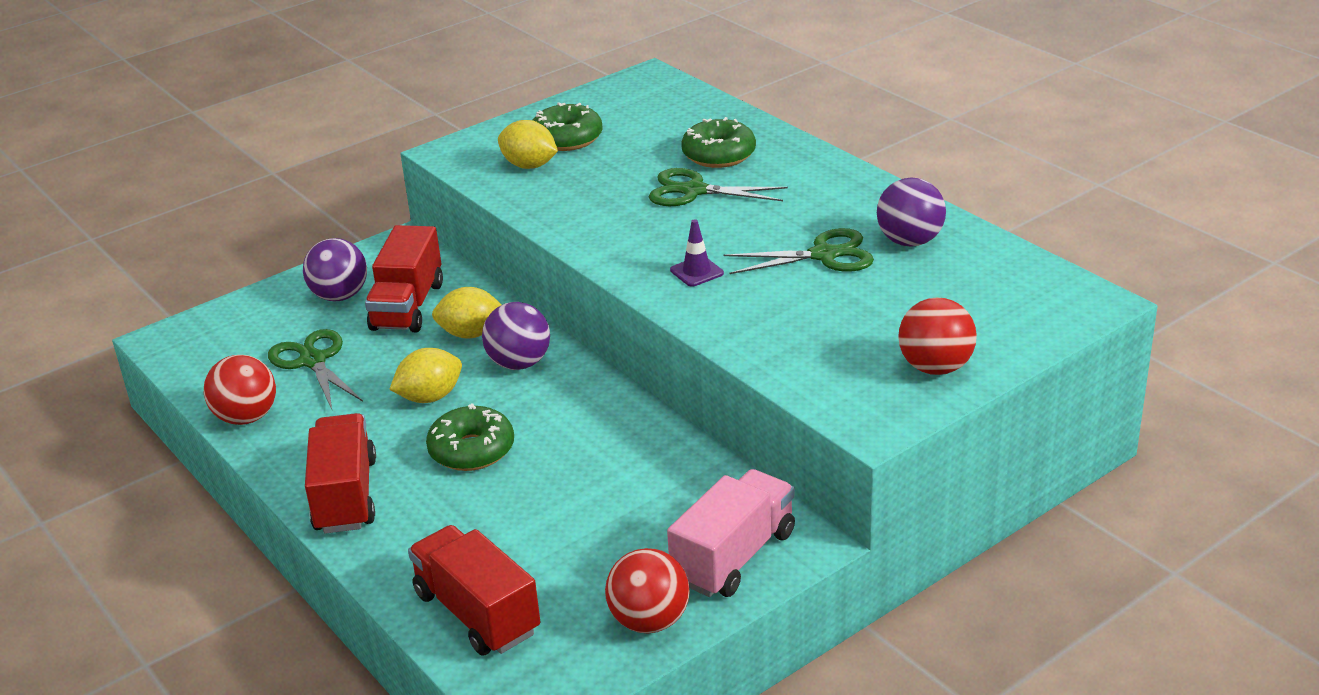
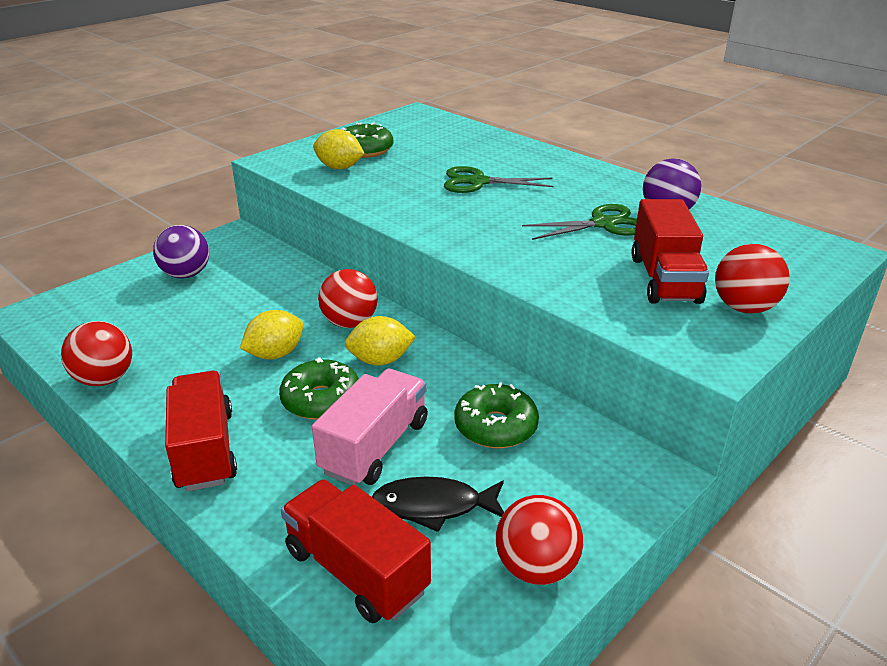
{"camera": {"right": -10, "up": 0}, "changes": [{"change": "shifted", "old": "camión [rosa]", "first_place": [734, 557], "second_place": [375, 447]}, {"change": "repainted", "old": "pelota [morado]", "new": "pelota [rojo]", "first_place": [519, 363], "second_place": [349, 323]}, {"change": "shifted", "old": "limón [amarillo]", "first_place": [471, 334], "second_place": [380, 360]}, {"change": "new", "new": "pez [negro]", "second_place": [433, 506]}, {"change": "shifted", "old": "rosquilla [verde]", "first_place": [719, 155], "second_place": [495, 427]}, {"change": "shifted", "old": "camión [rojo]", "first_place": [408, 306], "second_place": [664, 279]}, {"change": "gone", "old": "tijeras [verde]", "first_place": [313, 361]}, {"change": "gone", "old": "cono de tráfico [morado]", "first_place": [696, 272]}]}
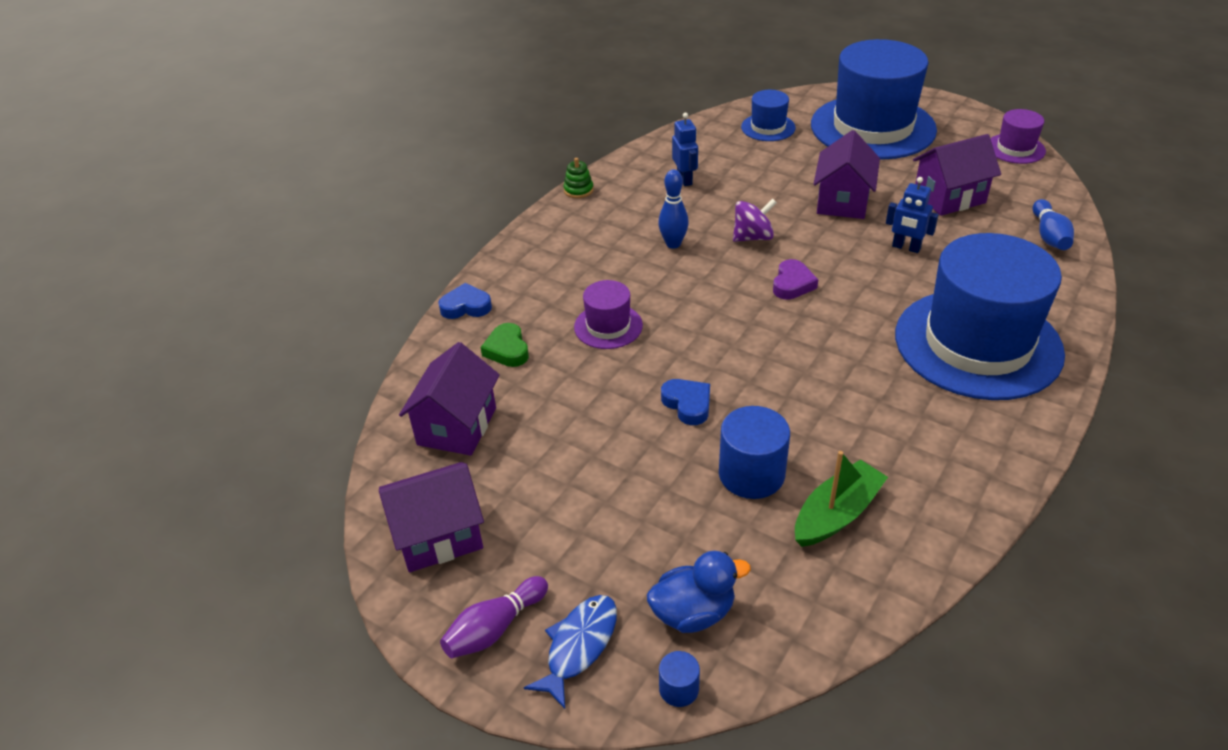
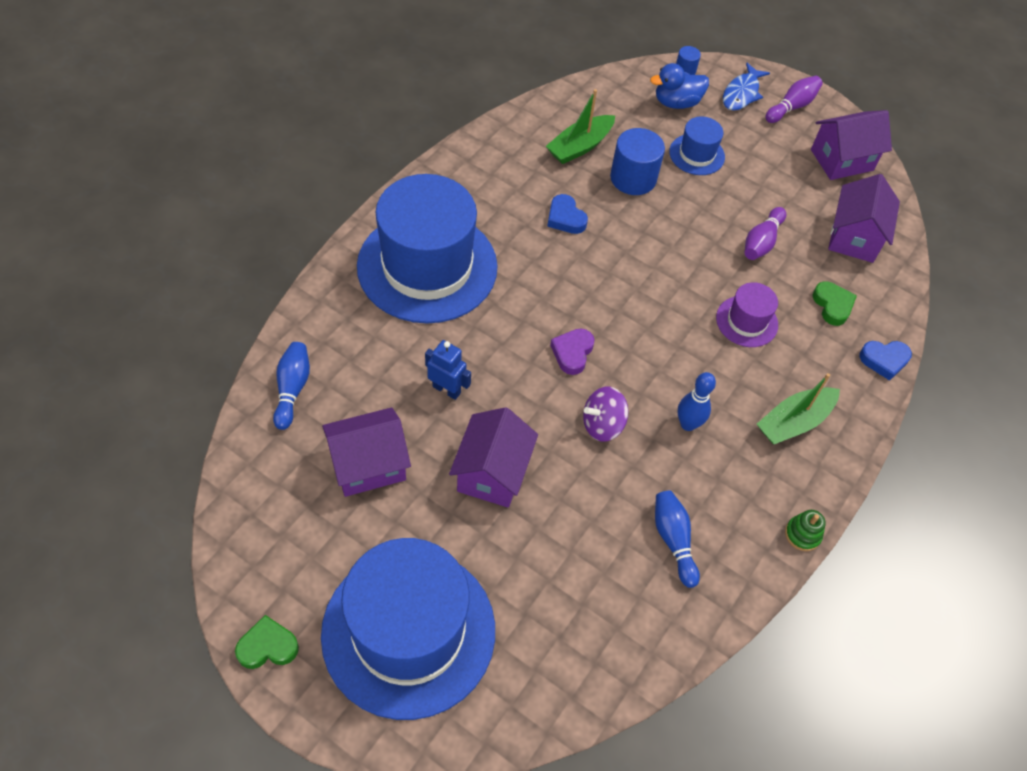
{"camera": {"right": 175, "up": 15}, "changes": [{"change": "new", "new": "corazón [verde]", "second_place": [268, 646]}, {"change": "shifted", "old": "corazón [azul]", "first_place": [688, 404], "second_place": [565, 218]}, {"change": "swapped", "old": "robot [azul]", "new": "bolo [azul]", "first_place": [685, 179], "second_place": [673, 540]}, {"change": "shifted", "old": "sombrero [azul]", "first_place": [768, 127], "second_place": [697, 154]}, {"change": "new", "new": "bolo [morado]", "second_place": [761, 242]}, {"change": "new", "new": "barco [verde]", "second_place": [794, 422]}, {"change": "gone", "old": "sombrero [morado]", "first_place": [1015, 149]}]}
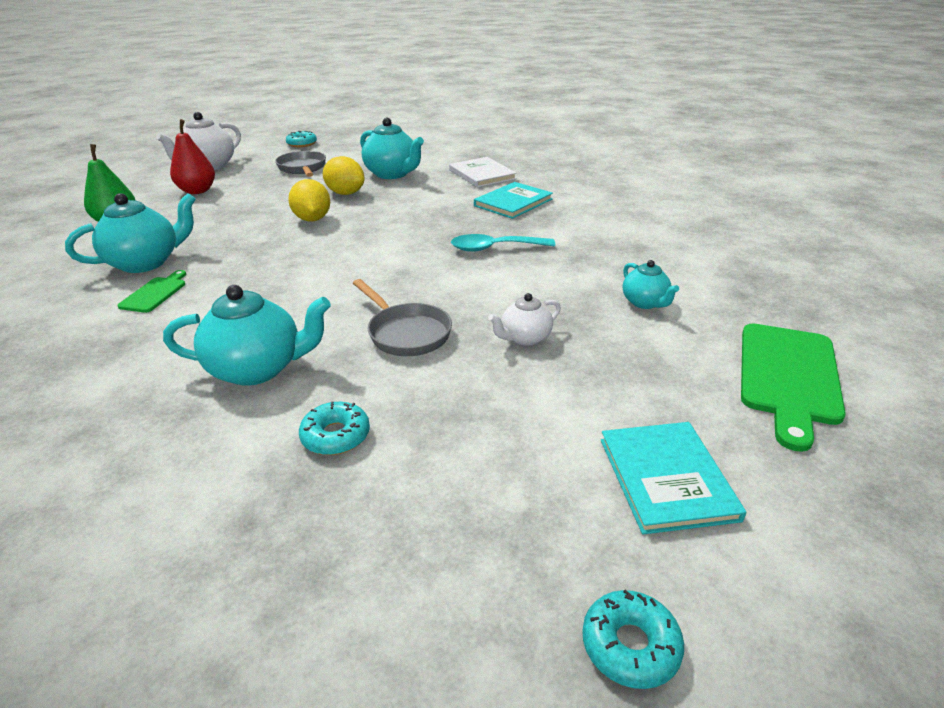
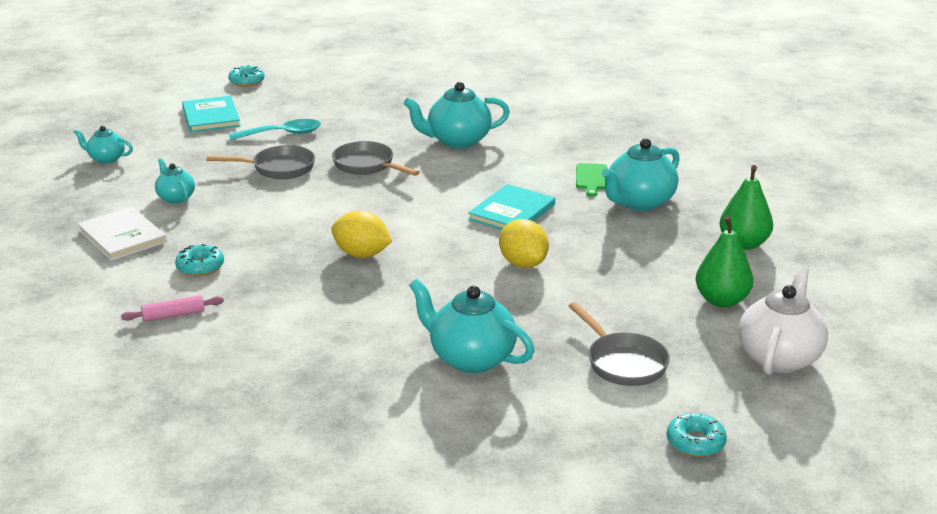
{"camera": {"right": 170, "up": -5}, "changes": [{"change": "swapped", "old": "tabla de cortar [verde]", "new": "tetera [turquesa]", "first_place": [788, 377], "second_place": [106, 159]}, {"change": "shifted", "old": "libro [blanco]", "first_place": [482, 174], "second_place": [122, 236]}, {"change": "new", "new": "rodillo [rosa]", "second_place": [173, 315]}, {"change": "shifted", "old": "rosquilla [turquesa]", "first_place": [336, 436], "second_place": [200, 267]}, {"change": "swapped", "old": "tetera [blanco]", "new": "sartén [gris]", "first_place": [525, 338], "second_place": [278, 168]}, {"change": "shifted", "old": "cuchara [turquesa]", "first_place": [495, 248], "second_place": [282, 134]}, {"change": "shifted", "old": "limón [amarillo]", "first_place": [345, 193], "second_place": [362, 254]}, {"change": "shifted", "old": "libro [turquesa]", "first_place": [513, 202], "second_place": [512, 212]}, {"change": "repainted", "old": "pera [rojo]", "new": "pera [verde]", "first_place": [197, 191], "second_place": [721, 300]}]}
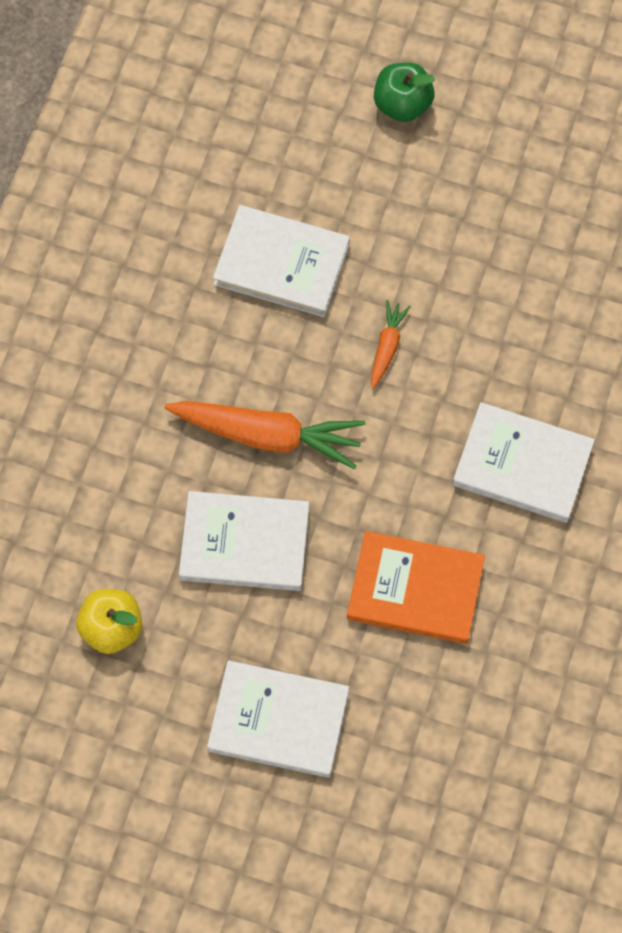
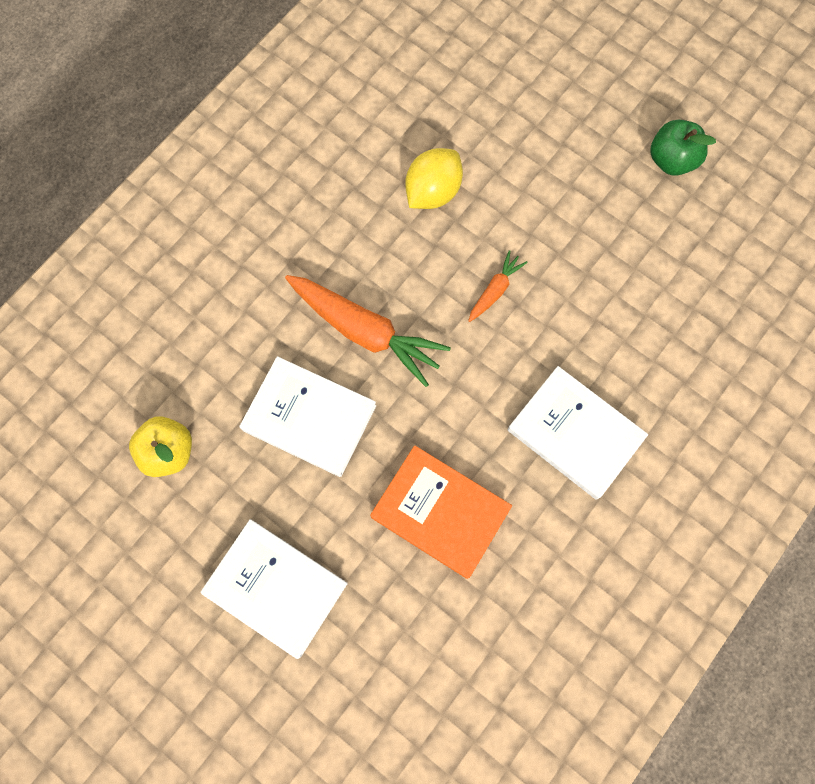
{"camera": {"right": 20, "up": 5}, "changes": [{"change": "swapped", "old": "libro [blanco]", "new": "limón [amarillo]", "first_place": [281, 264], "second_place": [432, 192]}, {"change": "shifted", "old": "manzana [verde]", "first_place": [402, 104], "second_place": [671, 160]}]}
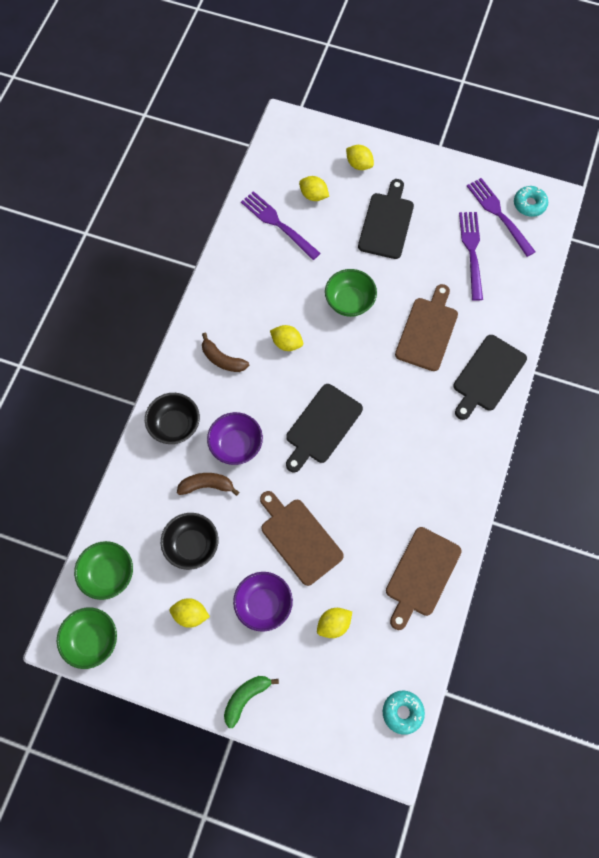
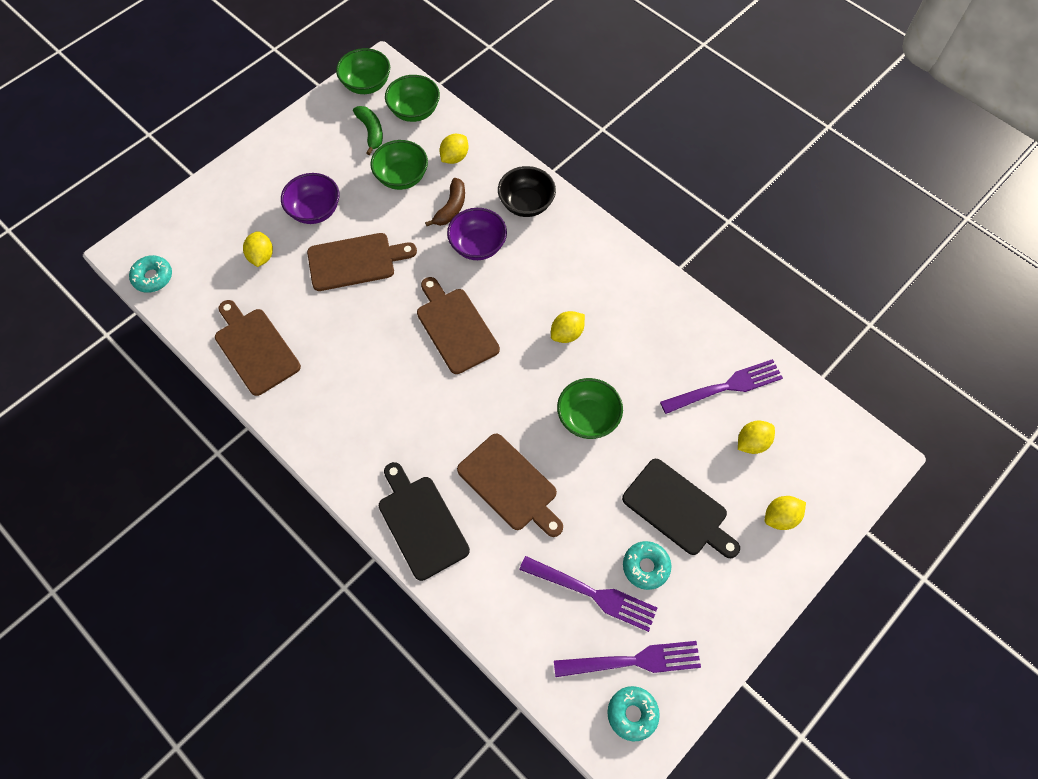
{"camera": {"right": 115, "up": -5}, "changes": [{"change": "shifted", "old": "plátano [verde]", "first_place": [246, 697], "second_place": [371, 132]}, {"change": "repainted", "old": "cuenco [negro]", "new": "cuenco [verde]", "first_place": [192, 545], "second_place": [402, 177]}, {"change": "repainted", "old": "tabla de cortar [negro]", "new": "tabla de cortar [marrón]", "first_place": [322, 426], "second_place": [455, 327]}, {"change": "shifted", "old": "limón [amarillo]", "first_place": [190, 614], "second_place": [454, 157]}, {"change": "new", "new": "rosquilla [turquesa]", "second_place": [646, 567]}, {"change": "gone", "old": "plátano [marrón]", "first_place": [222, 359]}]}
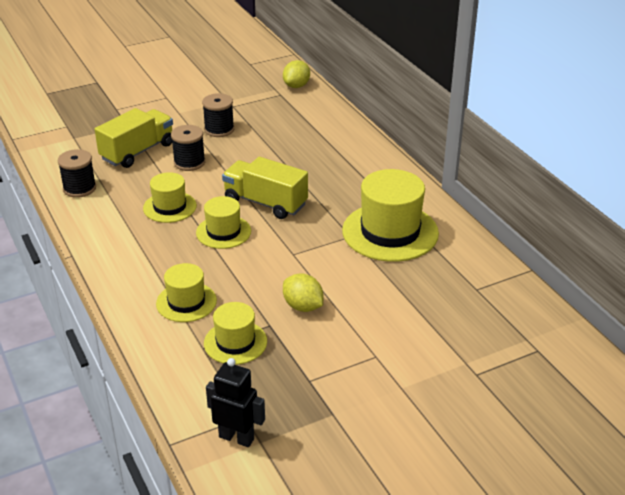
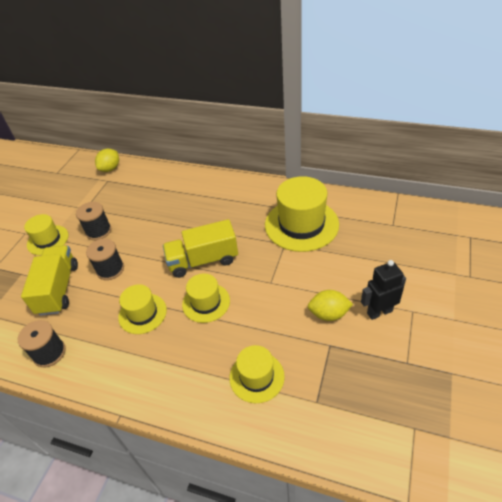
{"camera": {"right": -40, "up": 10}, "changes": [{"change": "shifted", "old": "sombrero [amarillo]", "first_place": [235, 342], "second_place": [48, 240]}, {"change": "rotated", "old": "limón [amarillo]", "first_place": [296, 86], "second_place": [110, 168], "degrees": 45}, {"change": "shifted", "old": "robot [negro]", "first_place": [236, 437], "second_place": [379, 312]}]}
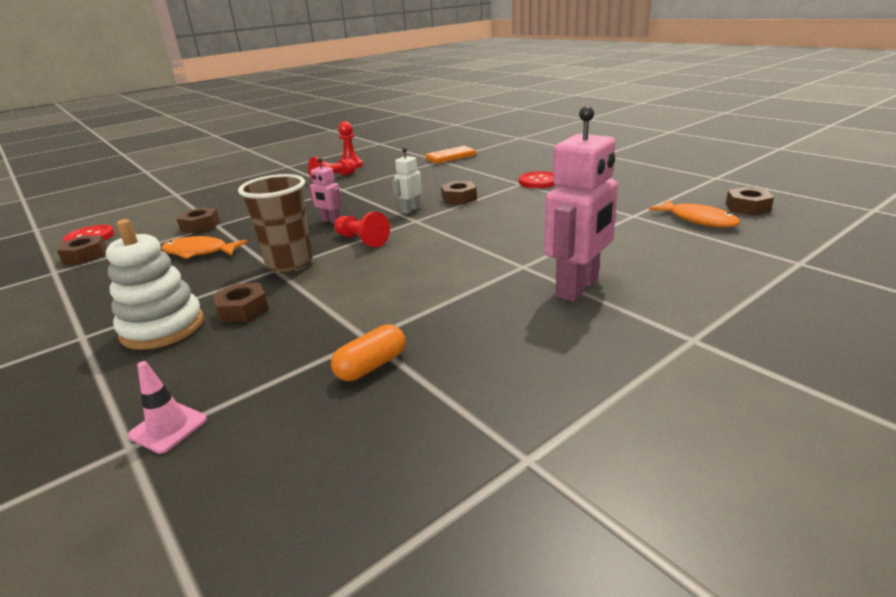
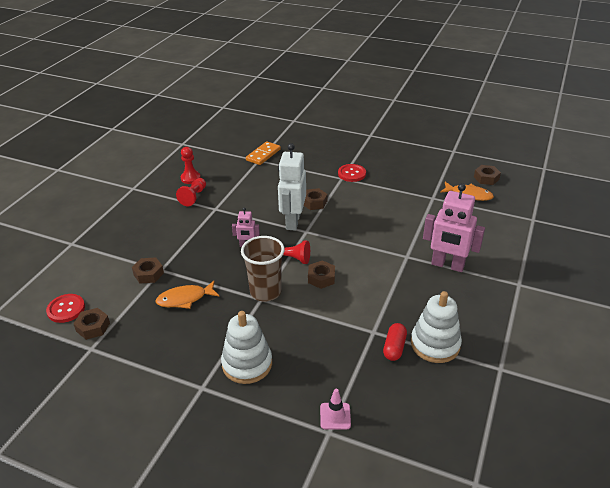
{"camera": {"right": -30, "up": 10}, "changes": [{"change": "scaled", "old": "robot [blanco]", "first_place": [410, 210], "second_place": [292, 221], "factor": 2.0}, {"change": "shifted", "old": "tuerca [marrón]", "first_place": [243, 310], "second_place": [321, 278]}, {"change": "repainted", "old": "cápsula [naranja]", "new": "cápsula [rojo]", "first_place": [371, 366], "second_place": [394, 347]}, {"change": "new", "new": "juguete apilable [blanco]", "second_place": [435, 344]}, {"change": "rotated", "old": "robot [rosa]", "first_place": [578, 288], "second_place": [447, 265], "degrees": 105}]}
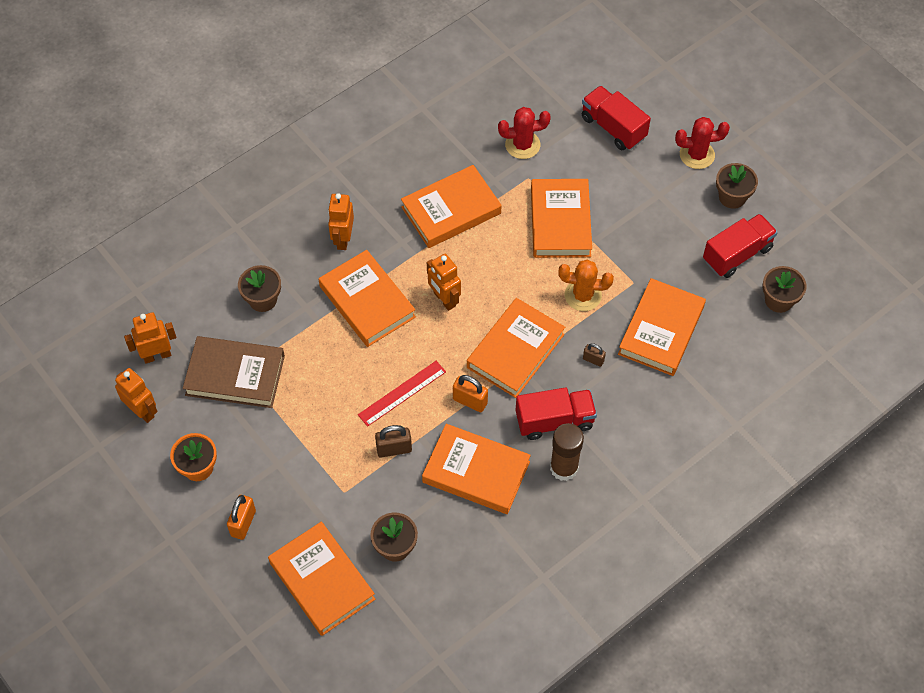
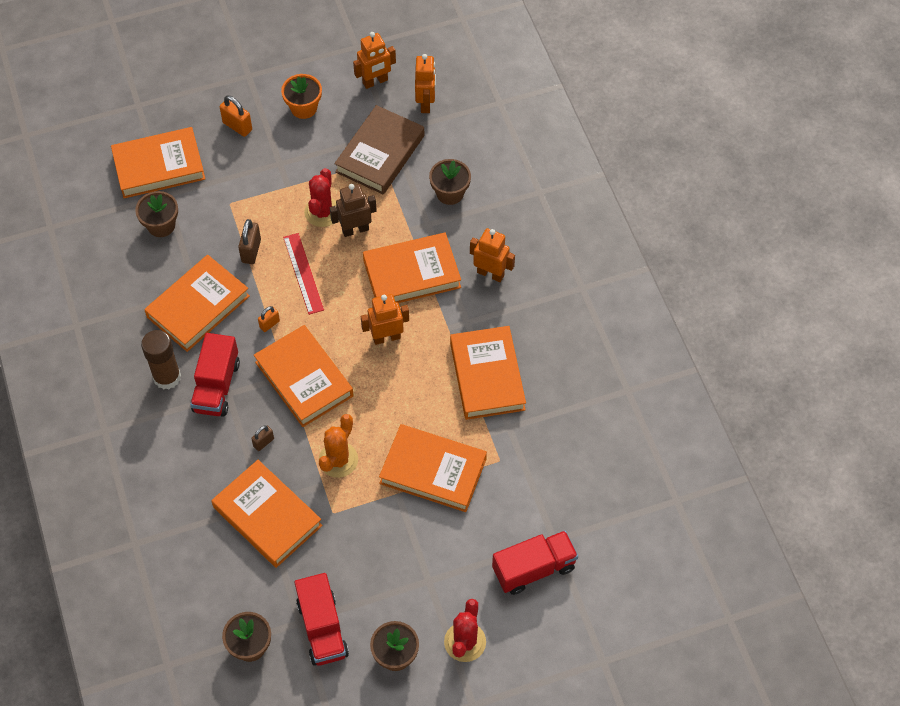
{"camera": {"right": 110, "up": 0}, "changes": [{"change": "scaled", "old": "candado [naranja]", "first_place": [470, 401], "second_place": [269, 324], "factor": 0.63}, {"change": "shifted", "old": "cactus [rojo]", "first_place": [522, 145], "second_place": [322, 212]}, {"change": "new", "new": "robot [marrón]", "second_place": [355, 229]}]}
